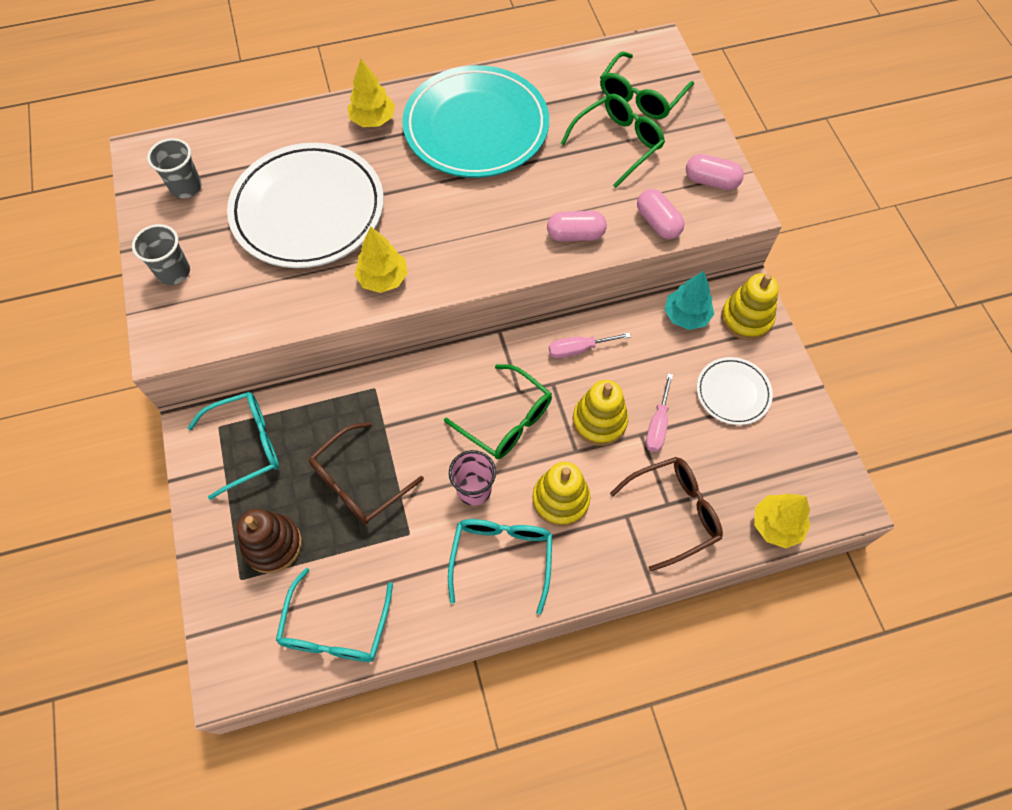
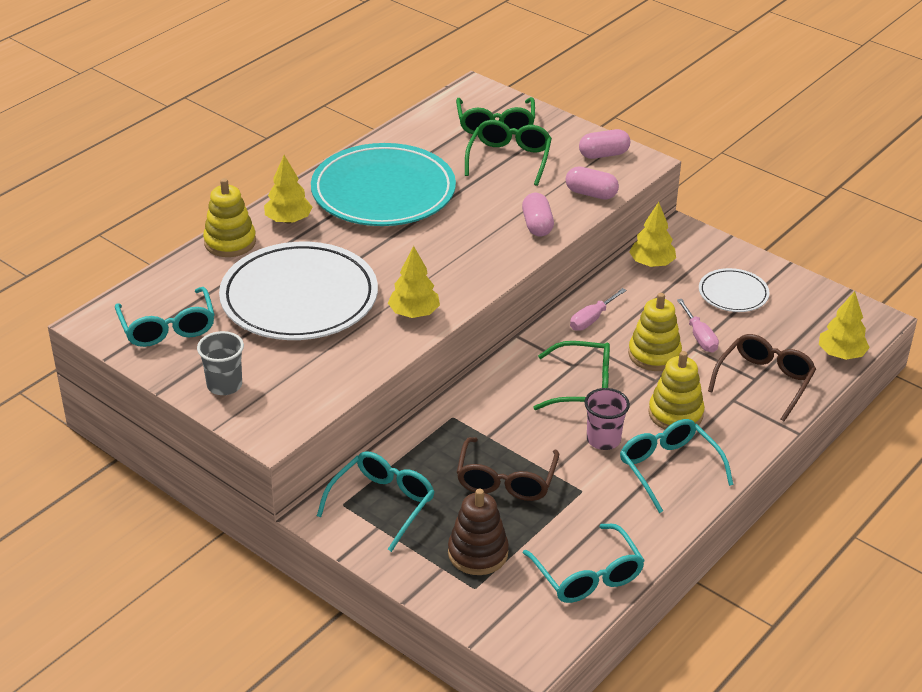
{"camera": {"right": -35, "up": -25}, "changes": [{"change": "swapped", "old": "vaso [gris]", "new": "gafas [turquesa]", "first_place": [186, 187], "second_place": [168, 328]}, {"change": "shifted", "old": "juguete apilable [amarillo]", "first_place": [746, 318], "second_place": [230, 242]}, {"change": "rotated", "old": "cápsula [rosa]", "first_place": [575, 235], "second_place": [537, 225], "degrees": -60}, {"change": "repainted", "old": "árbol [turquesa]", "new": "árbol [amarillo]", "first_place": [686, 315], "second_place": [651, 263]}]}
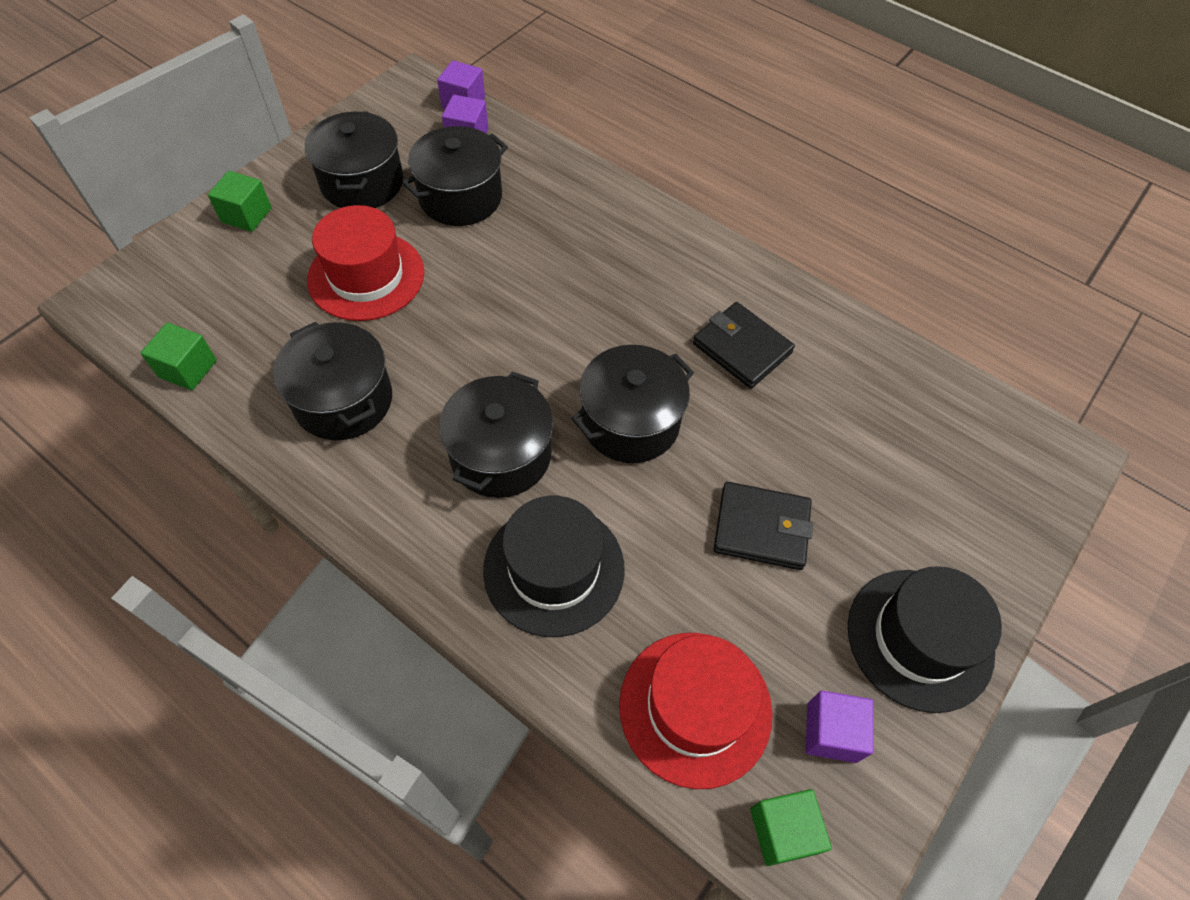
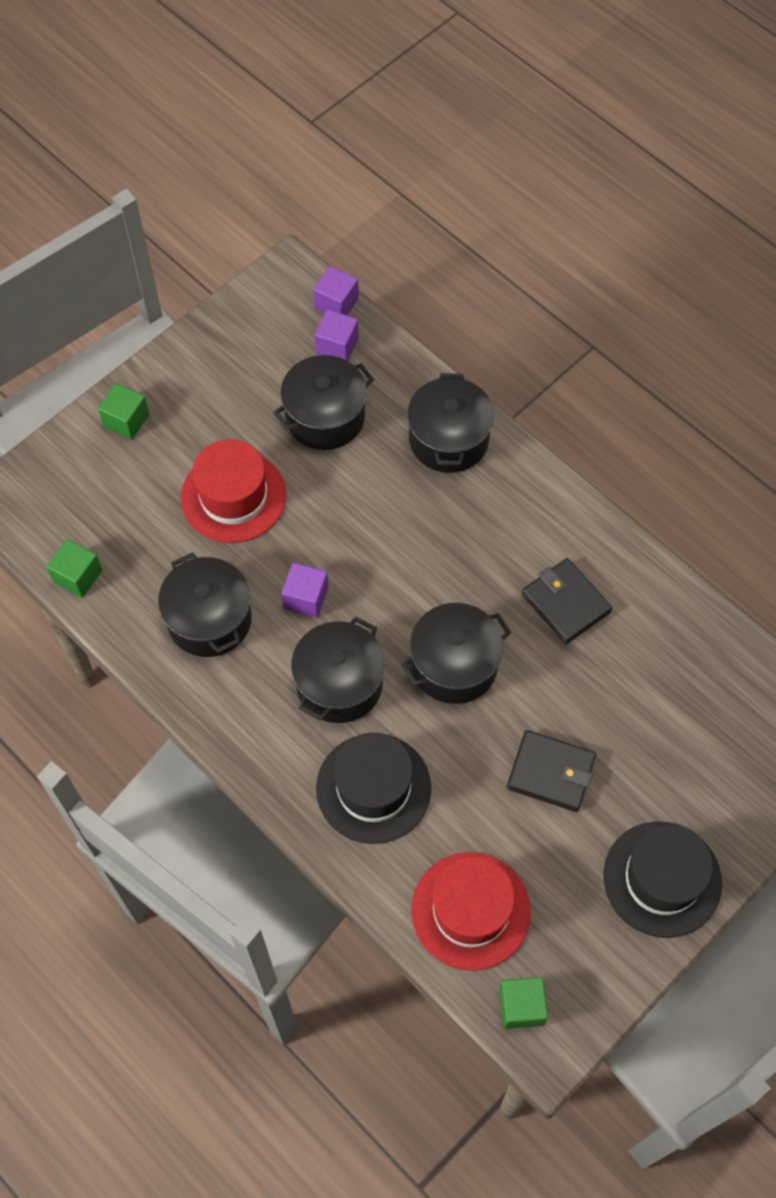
{"camera": {"right": 10, "up": 5}, "changes": [{"change": "shifted", "old": "cubo [morado]", "first_place": [831, 732], "second_place": [306, 598]}, {"change": "shifted", "old": "olla [negro]", "first_place": [362, 182], "second_place": [449, 439]}]}
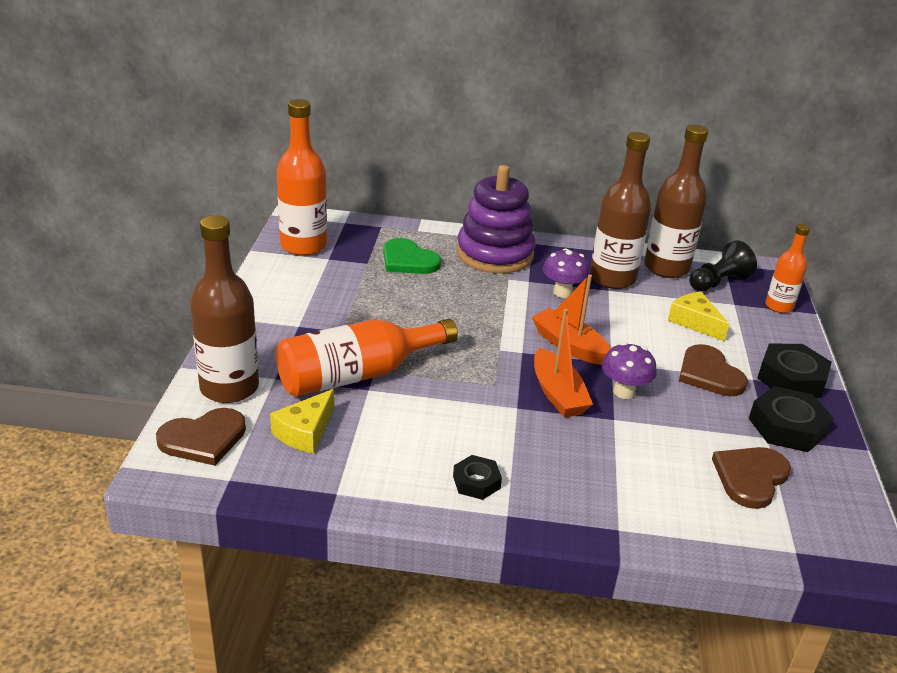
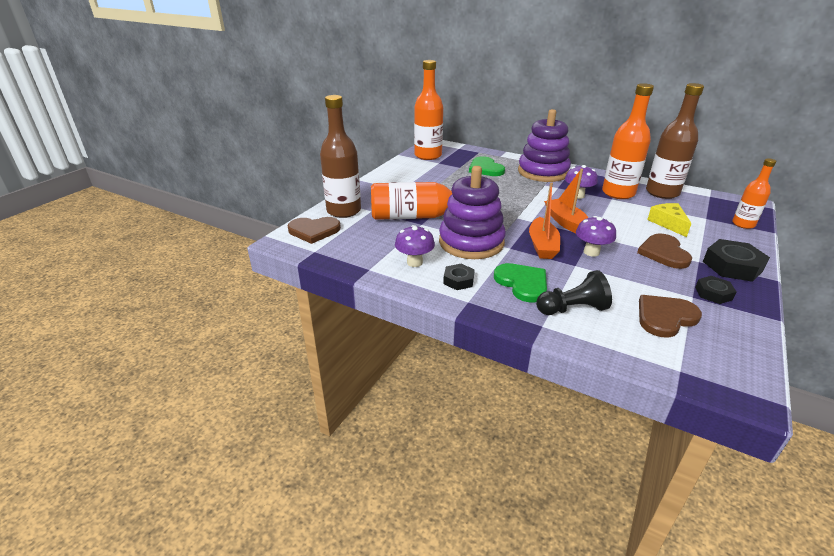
{"camera": {"right": 25, "up": 0}, "changes": [{"change": "new", "new": "seta [morado]", "second_place": [414, 262]}, {"change": "new", "new": "juguete apilable [morado]", "second_place": [471, 242]}, {"change": "new", "new": "corazón [verde]", "second_place": [522, 283]}, {"change": "shifted", "old": "peón [negro]", "first_place": [718, 282], "second_place": [572, 309]}, {"change": "repainted", "old": "botella [marrón]", "new": "botella [naranja]", "first_place": [612, 278], "second_place": [618, 193]}, {"change": "scaled", "old": "tuerca [negro]", "first_place": [787, 427], "second_place": [713, 293], "factor": 0.59}, {"change": "gone", "old": "queso [amarillo]", "first_place": [305, 432]}]}
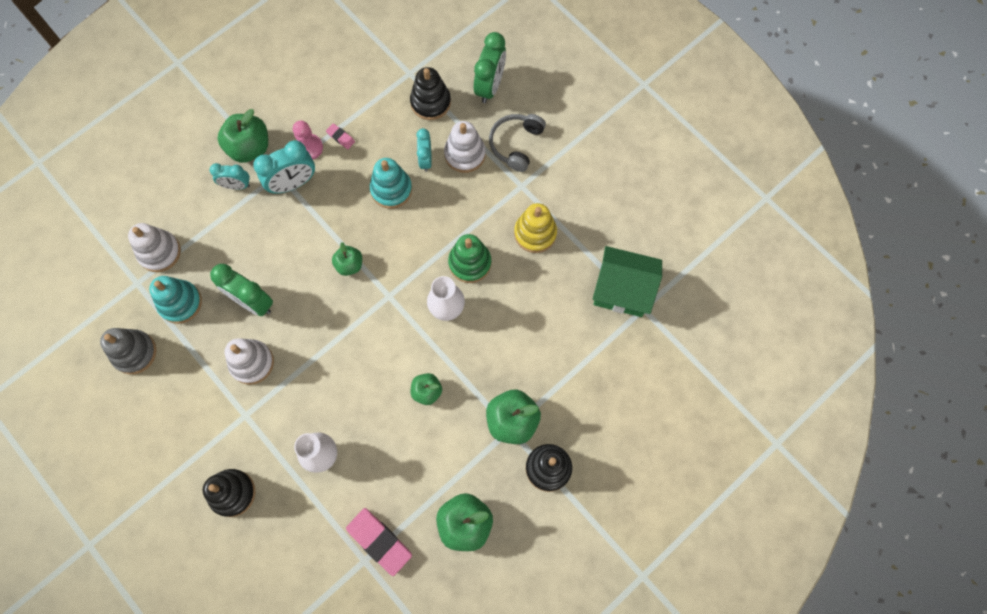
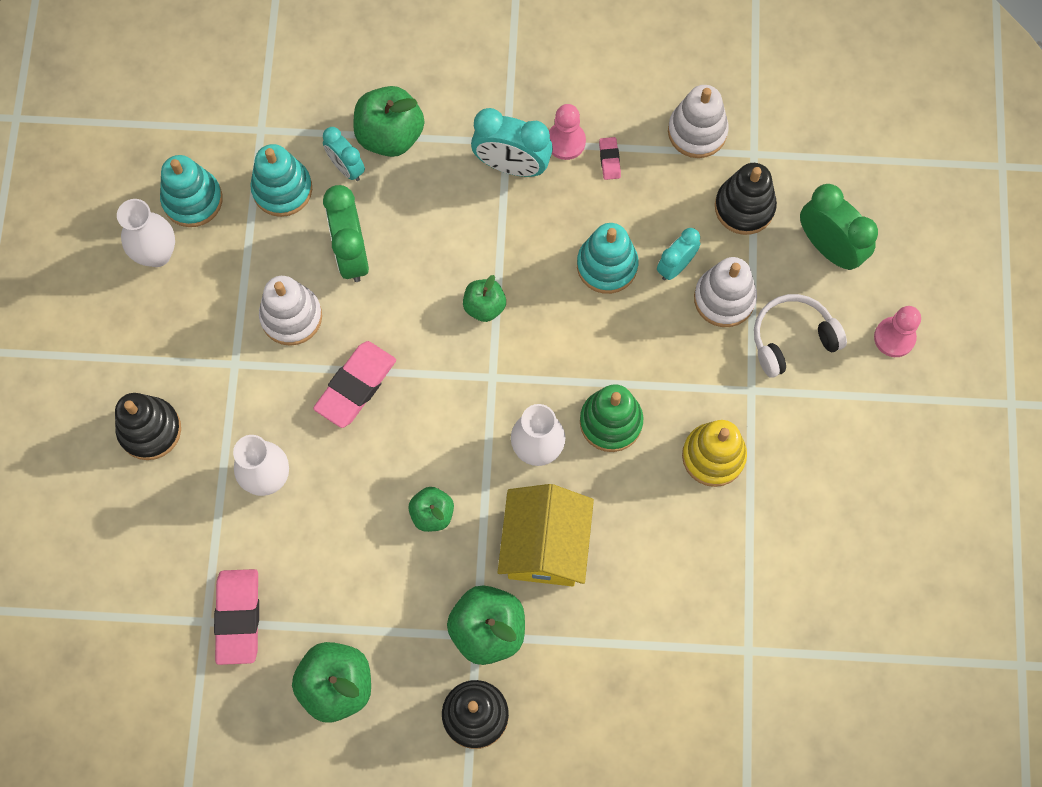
{"camera": {"right": 45, "up": 0}, "changes": [{"change": "new", "new": "florero [blanco]", "second_place": [157, 254]}, {"change": "repainted", "old": "juguete apilable [gris]", "new": "juguete apilable [turquesa]", "first_place": [134, 353], "second_place": [192, 200]}, {"change": "new", "new": "goma de borrar [rosa]", "second_place": [355, 386]}, {"change": "shifted", "old": "despertador [turquesa]", "first_place": [236, 185], "second_place": [346, 168]}, {"change": "shifted", "old": "manzana [verde]", "first_place": [249, 148], "second_place": [390, 135]}, {"change": "new", "new": "casa [amarillo]", "second_place": [545, 546]}, {"change": "shifted", "old": "juguete apilable [blanco]", "first_place": [159, 252], "second_place": [697, 131]}, {"change": "repainted", "old": "auriculares [gris]", "new": "auriculares [blanco]", "first_place": [516, 144], "second_place": [792, 339]}, {"change": "rotated", "old": "despertador [verde]", "first_place": [490, 86], "second_place": [829, 247], "degrees": -105}, {"change": "new", "new": "peón [rosa]", "second_place": [894, 337]}, {"change": "gone", "old": "casa [verde]", "first_place": [622, 290]}]}
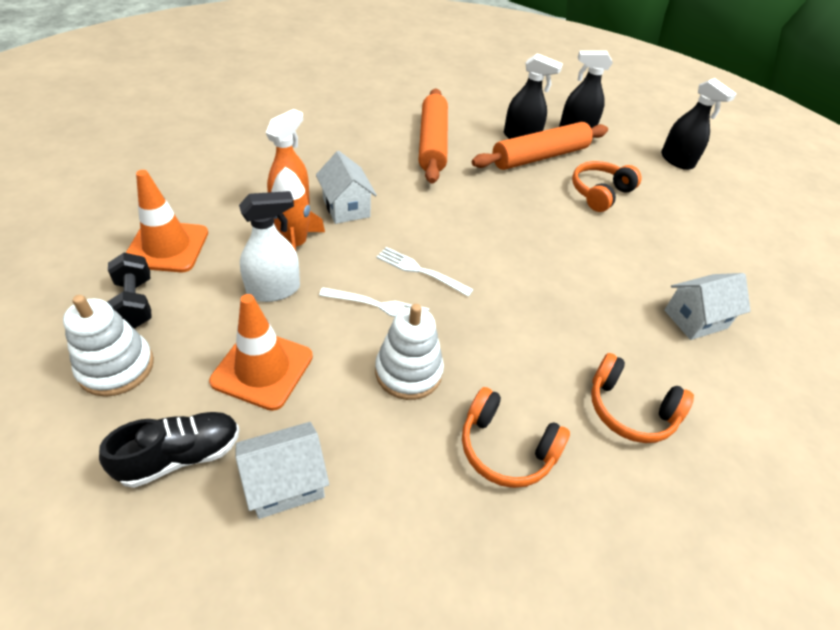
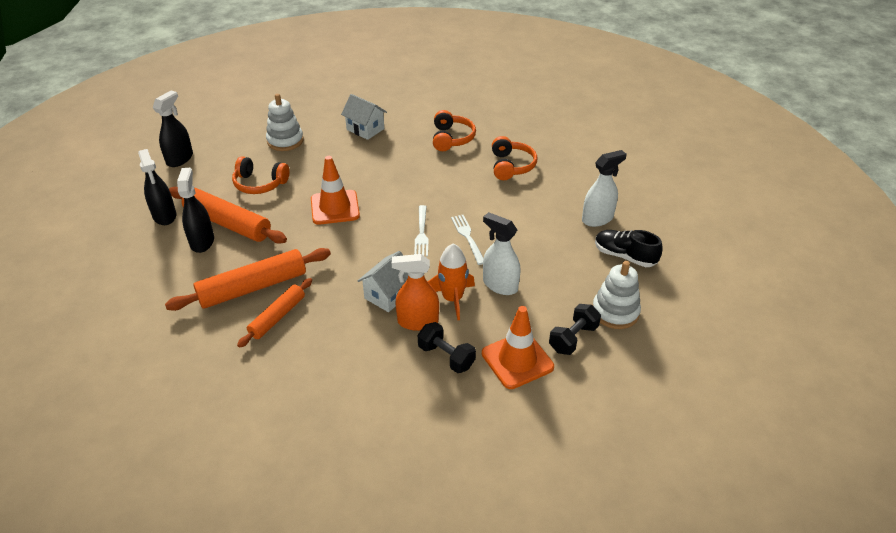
{"camera": {"right": -115, "up": -5}, "changes": [{"change": "new", "new": "rodillo [naranja]", "second_place": [277, 317]}, {"change": "shifted", "old": "juguete apilable [blanco]", "first_place": [408, 372], "second_place": [285, 141]}, {"change": "shifted", "old": "cono de tráfico [naranja]", "first_place": [262, 369], "second_place": [335, 207]}, {"change": "new", "new": "mancuerna [negro]", "second_place": [446, 357]}, {"change": "swapped", "old": "casa [blanco]", "new": "pulverizador [blanco]", "first_place": [286, 483], "second_place": [597, 219]}]}
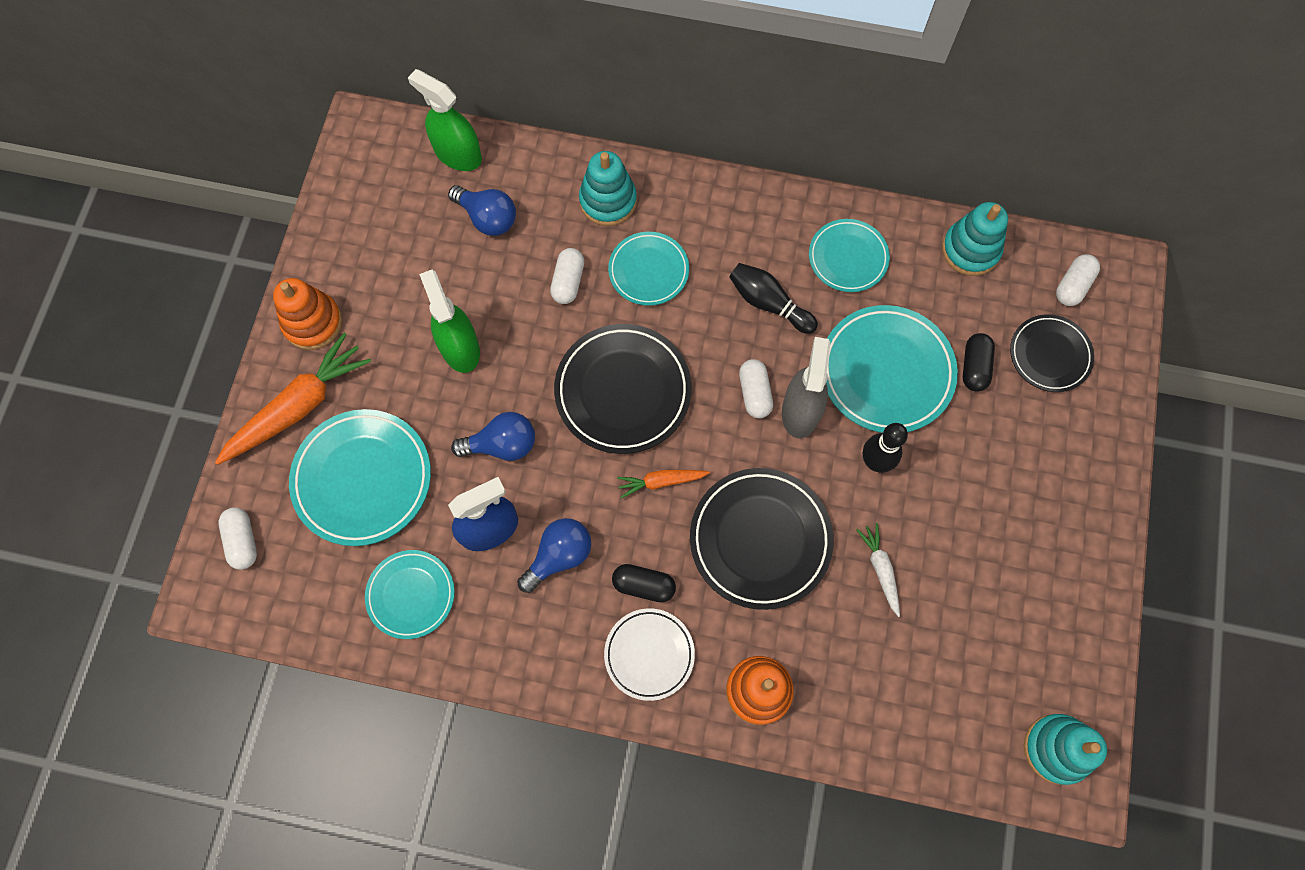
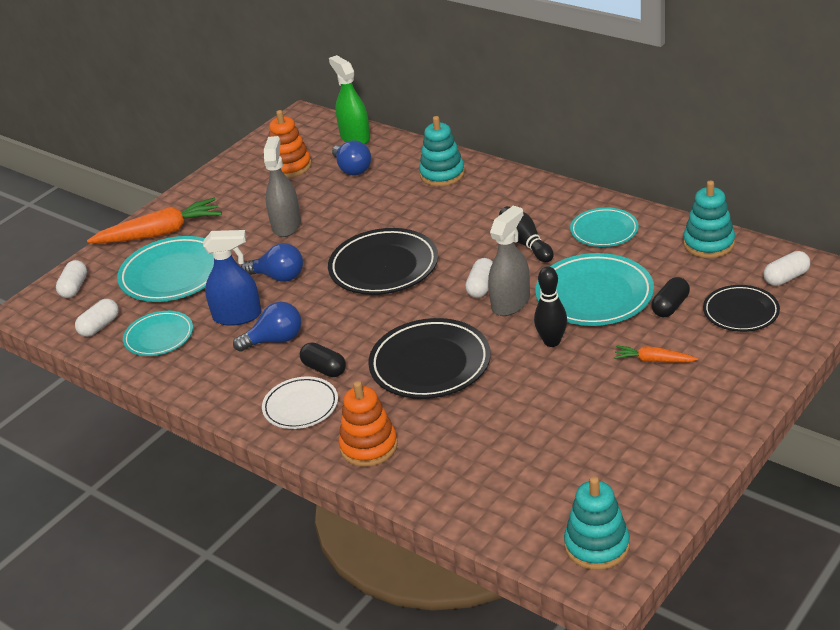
{"camera": {"right": 30, "up": -35}, "changes": [{"change": "shifted", "old": "cápsula [blanco]", "first_place": [568, 282], "second_place": [99, 326]}, {"change": "repainted", "old": "pulverizador [verde]", "new": "pulverizador [gris]", "first_place": [460, 347], "second_place": [286, 225]}, {"change": "shifted", "old": "juguete apilable [naranja]", "first_place": [312, 322], "second_place": [290, 166]}, {"change": "shifted", "old": "zanahoria [naranja]", "first_place": [661, 481], "second_place": [654, 360]}, {"change": "gone", "old": "plato [turquesa]", "first_place": [648, 271]}, {"change": "gone", "old": "zanahoria [blanco]", "first_place": [880, 569]}]}
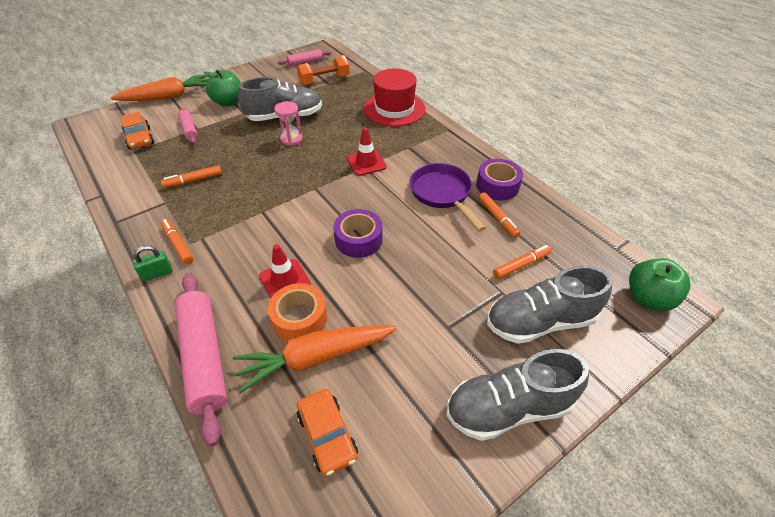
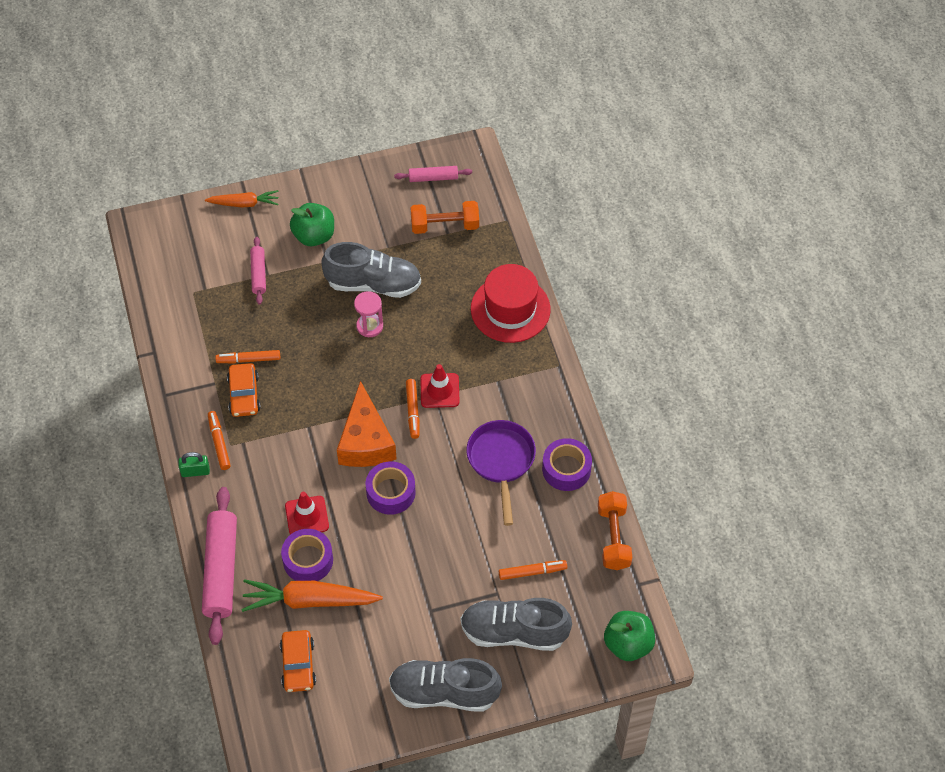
{"camera": {"right": 20, "up": 10}, "changes": [{"change": "scaled", "old": "zanahoria [naranja]", "first_place": [168, 97], "second_place": [244, 203], "factor": 0.6}, {"change": "shifted", "old": "coche [naranja]", "first_place": [140, 138], "second_place": [244, 395]}, {"change": "repainted", "old": "cinta adhesiva [naranja]", "new": "cinta adhesiva [morado]", "first_place": [299, 318], "second_place": [308, 560]}, {"change": "new", "new": "queso [naranja]", "second_place": [365, 441]}, {"change": "shifted", "old": "rotulador [naranja]", "first_place": [497, 218], "second_place": [413, 411]}, {"change": "new", "new": "mancuerna [naranja]", "second_place": [613, 537]}]}
